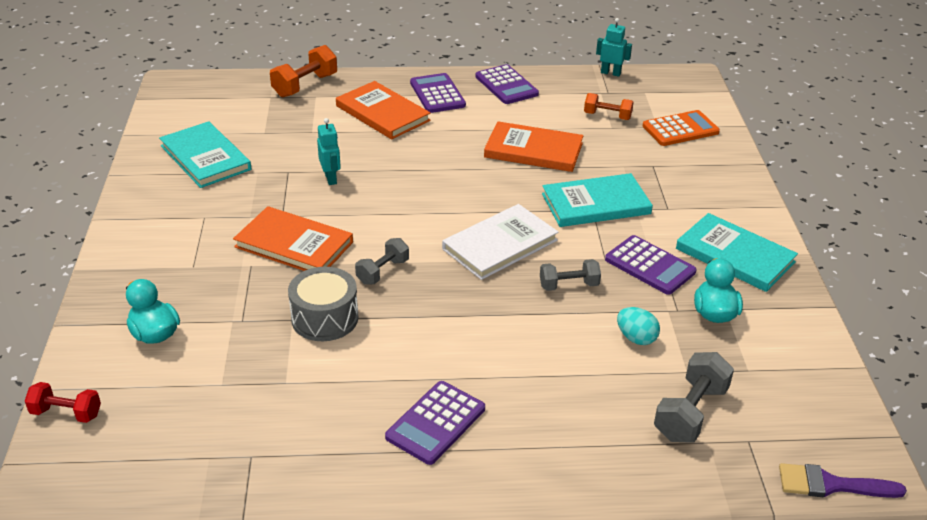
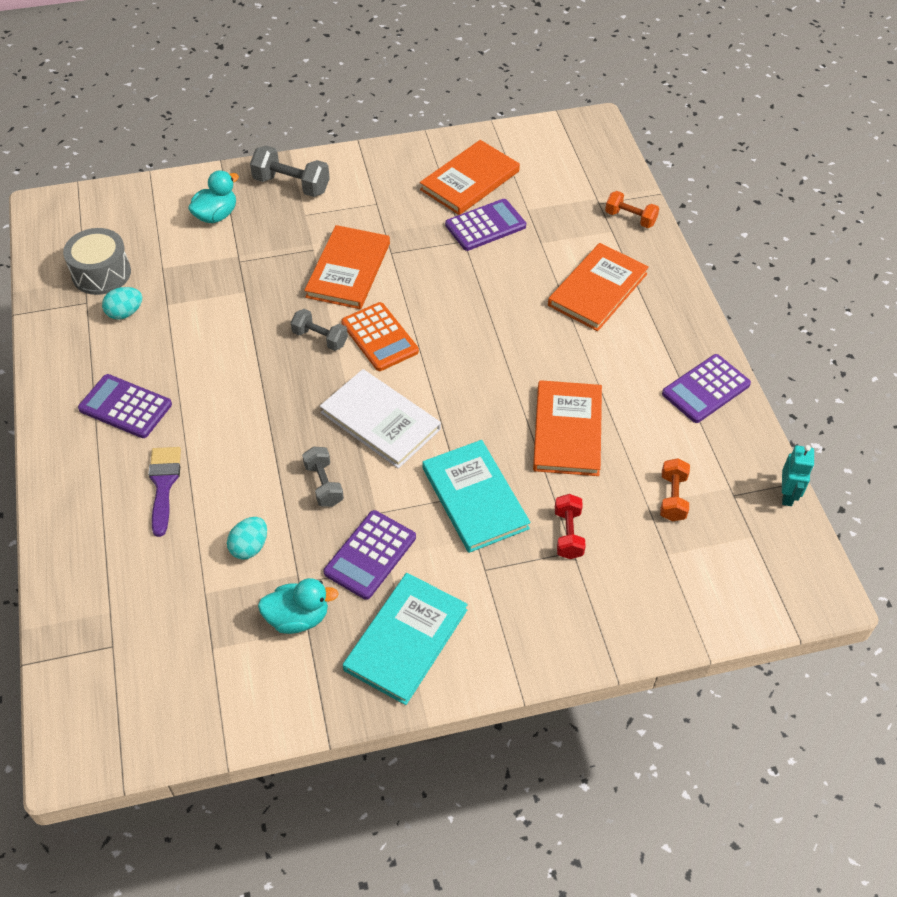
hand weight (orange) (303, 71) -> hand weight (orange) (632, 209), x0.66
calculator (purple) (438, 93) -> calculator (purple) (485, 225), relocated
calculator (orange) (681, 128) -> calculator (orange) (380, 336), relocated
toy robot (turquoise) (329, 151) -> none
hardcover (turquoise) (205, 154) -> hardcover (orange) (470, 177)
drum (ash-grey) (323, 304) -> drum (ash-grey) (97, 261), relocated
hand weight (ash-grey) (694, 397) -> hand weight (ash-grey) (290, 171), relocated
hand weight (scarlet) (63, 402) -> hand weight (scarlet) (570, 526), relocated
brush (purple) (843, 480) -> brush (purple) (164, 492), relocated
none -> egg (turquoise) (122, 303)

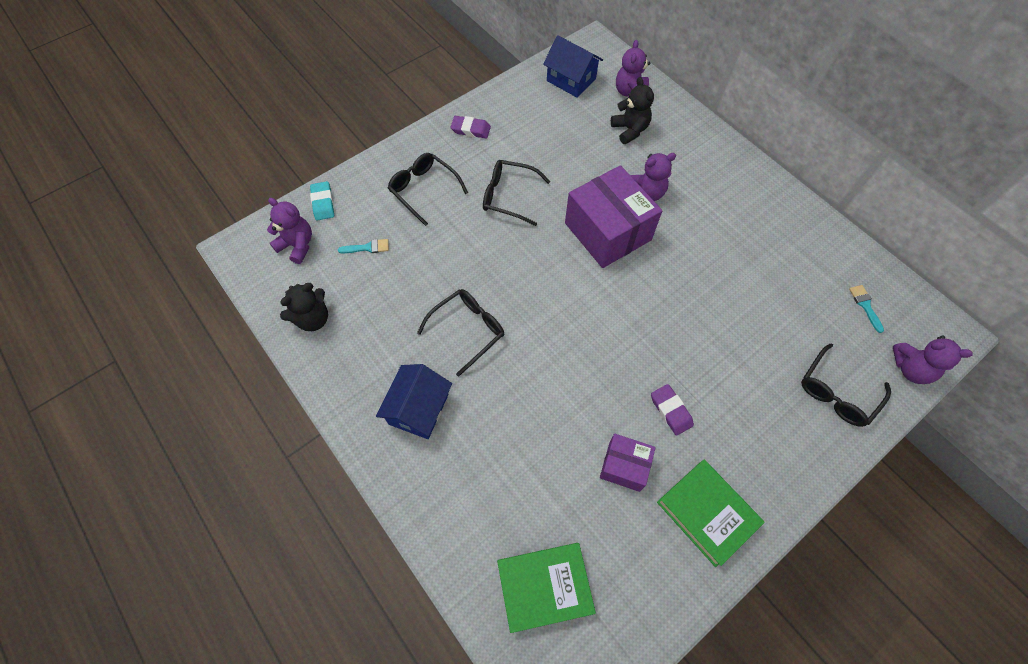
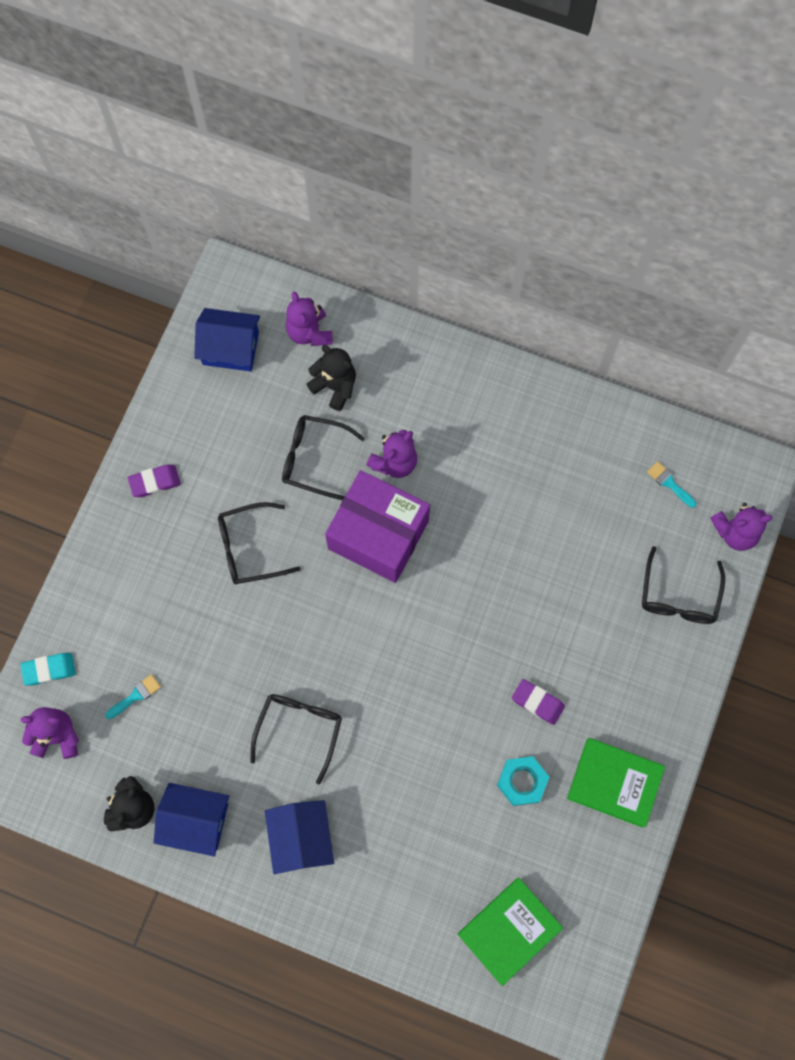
eyeglasses (ebony) (428, 189) -> eyeglasses (ebony) (323, 457), relocated
pencil eraser (turquoise) (322, 200) -> pencil eraser (turquoise) (48, 669), 60 degrees counterclockwise
package (purple) (628, 463) -> nut (turquoise) (523, 781)
none -> cottage (royal blue) (191, 819)

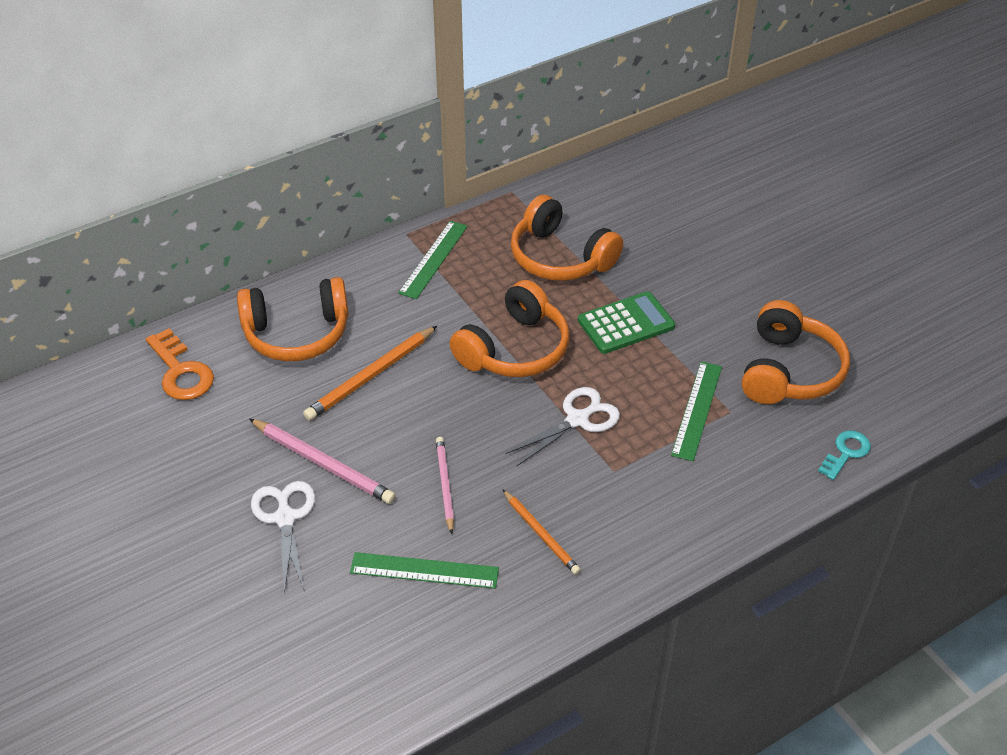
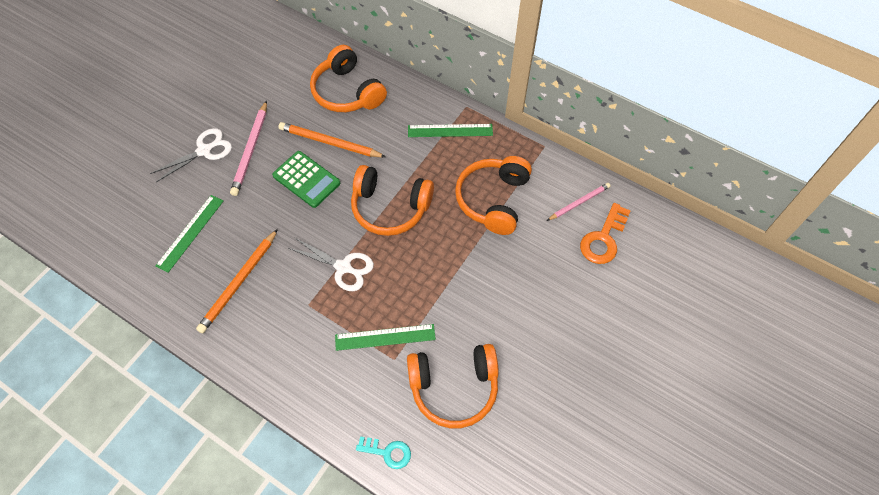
calculator (leaf-green) (626, 322) -> calculator (leaf-green) (306, 179), relocated
key (orange) (180, 364) -> key (orange) (605, 233), relocated
wooden pencil (pink) (445, 485) -> wooden pencil (pink) (579, 202), relocated
wooden pencil (orange) (541, 532) -> wooden pencil (orange) (237, 281), x1.55
measuring stick (leaf-green) (424, 570) -> measuring stick (leaf-green) (189, 234), 45 degrees clockwise

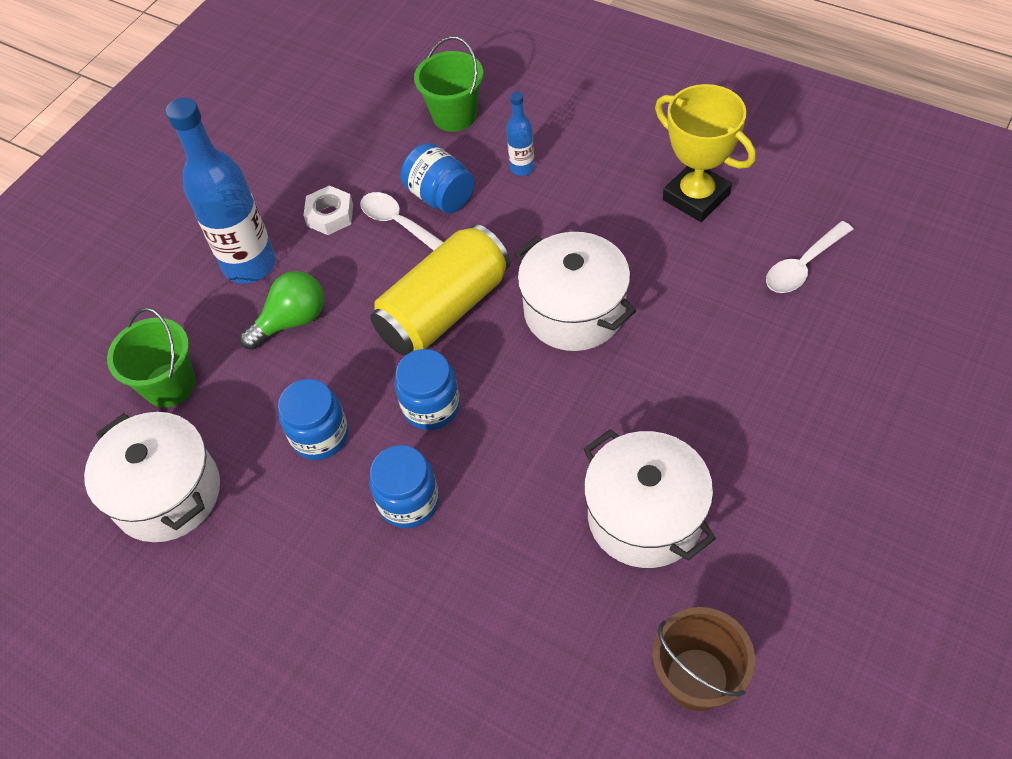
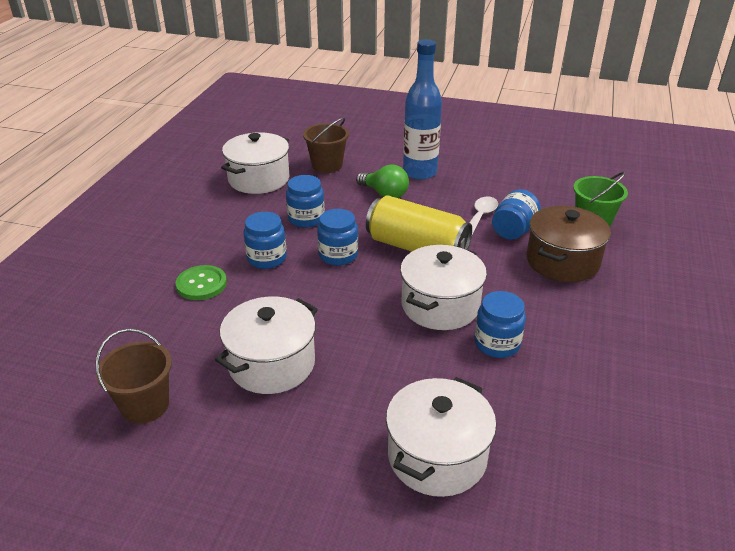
prize cup (golden) (705, 153) -> none
bottle (royal blue) (520, 134) -> stockpot (russet) (568, 244)
nut (snow-white) (328, 210) -> none
teaspoon (snow-white) (809, 257) -> none
pail (leaf-green) (151, 357) -> pail (russet) (326, 145)
none -> shirt button (leaf-green) (201, 282)
none -> preserve jar (royal blue) (500, 324)
none -> stockpot (snow-white) (441, 437)

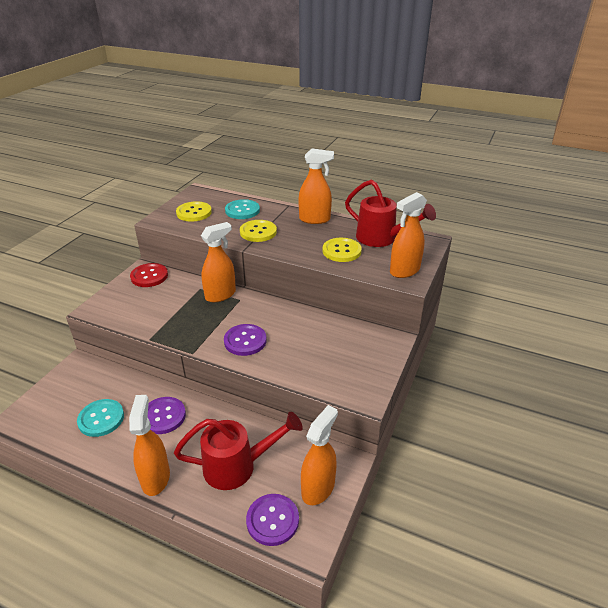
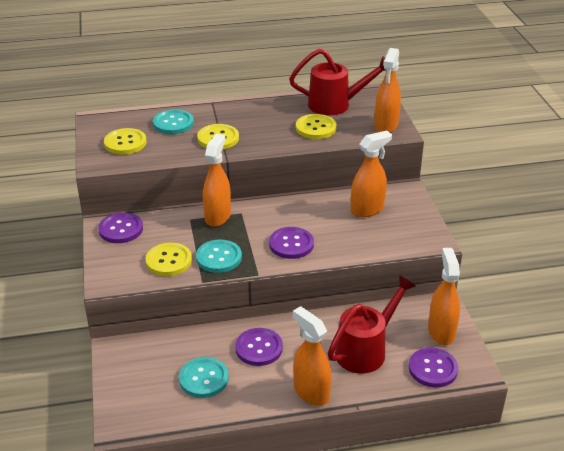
spray bottle (orange) (316, 186) -> spray bottle (orange) (371, 174), relocated
shirt button (scarlet) (149, 275) -> shirt button (purple) (120, 227)
none -> shirt button (turquoise) (219, 256)
none -> shirt button (golden) (168, 259)

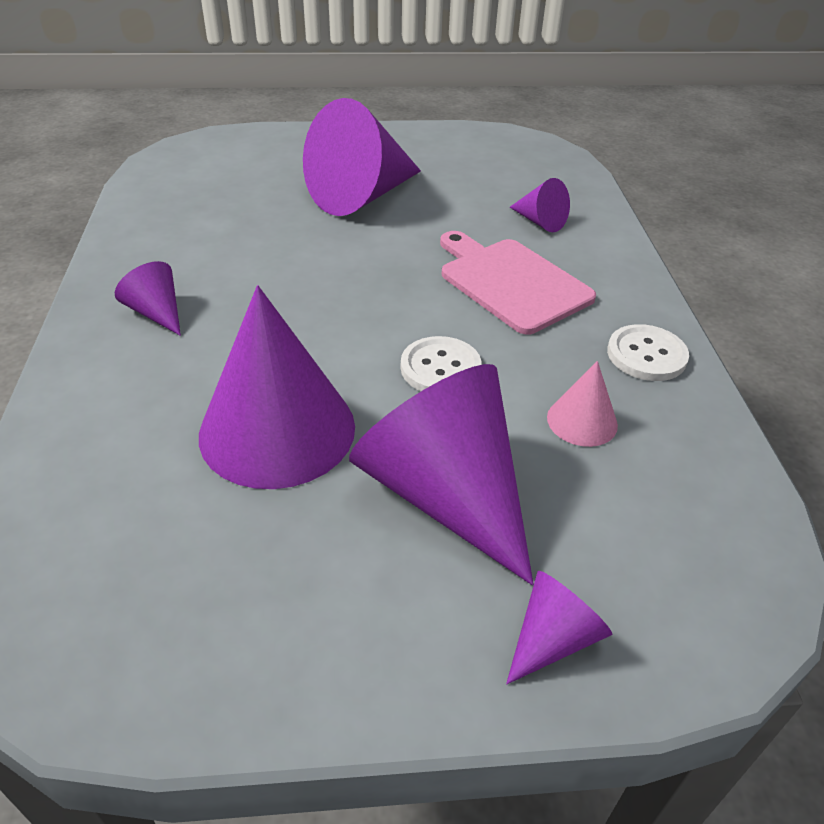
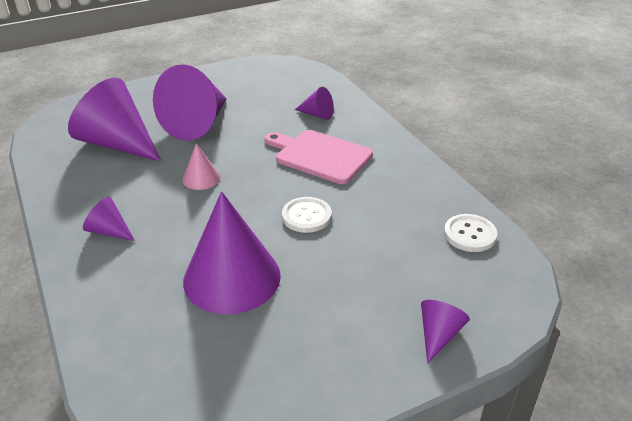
shirt button (snow-white) (648, 352) -> shirt button (snow-white) (470, 233), relocated
cone (pink) (582, 404) -> cone (pink) (201, 166), relocated
cone (purple) (441, 474) -> cone (purple) (114, 119), relocated

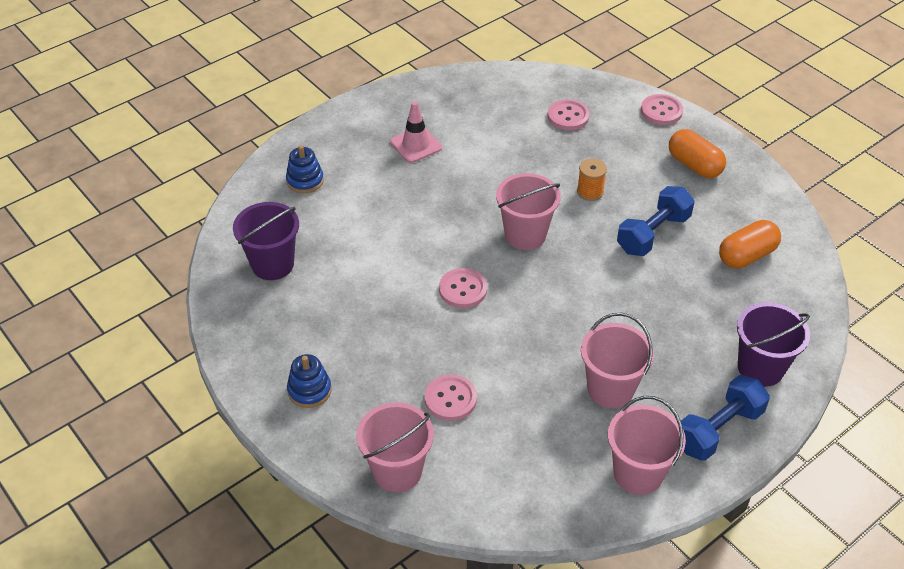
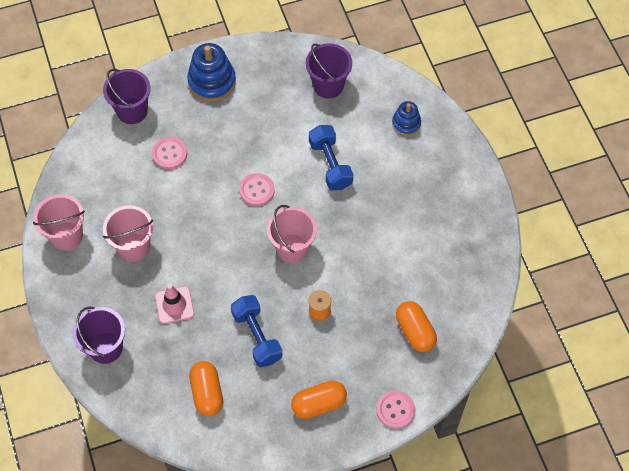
shirt button (pink) (568, 114) -> pill (orange) (416, 326)
safety cone (pink) (416, 132) -> safety cone (pink) (174, 304), relocated
ring stacker (royal blue) (309, 381) -> ring stacker (royal blue) (211, 72), x1.69
hand weight (royal blue) (725, 418) -> hand weight (royal blue) (331, 157), relocated
pail (pink) (395, 447) -> pail (purple) (127, 96)

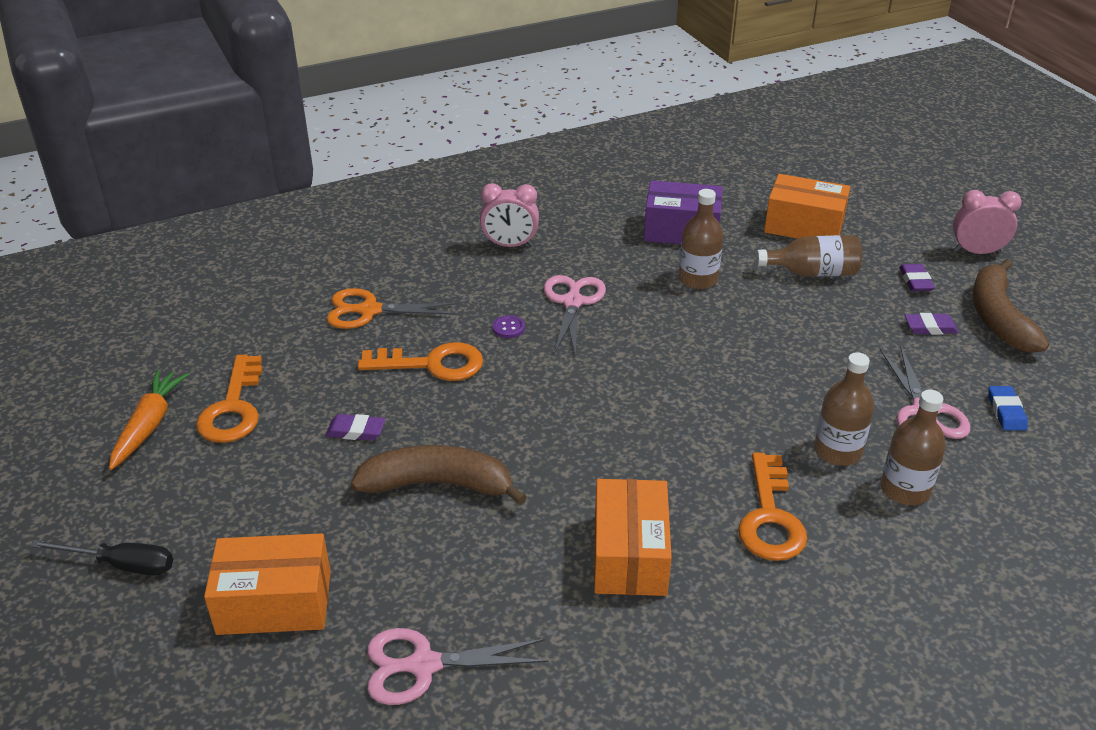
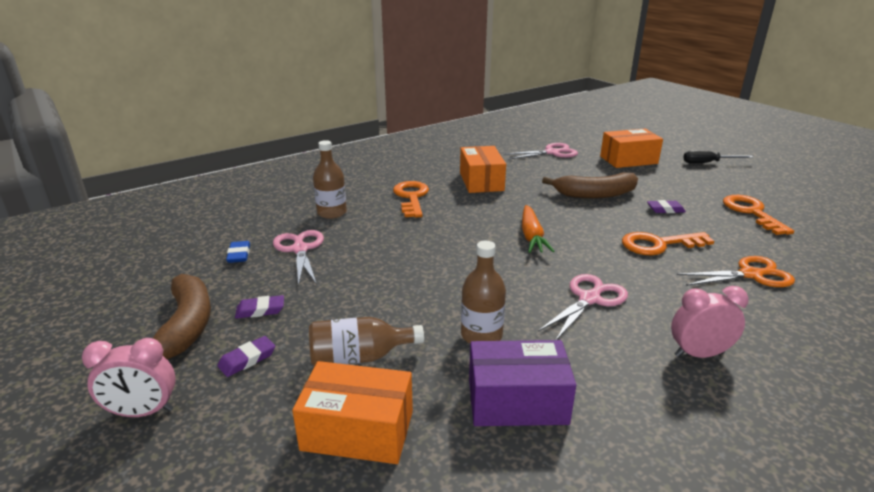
pencil eraser (purple) (917, 277) -> pencil eraser (purple) (246, 356), 60 degrees clockwise
scissors (pink) (575, 315) -> scissors (pink) (583, 307), 135 degrees counterclockwise
shirt button (purple) (508, 326) -> none
bottle (russet) (844, 409) -> none
root vegetable (orange) (149, 420) -> root vegetable (orange) (538, 229), relocated

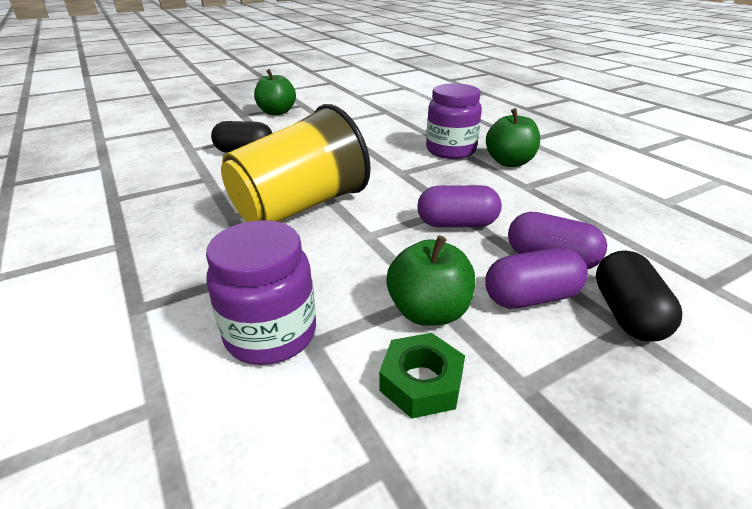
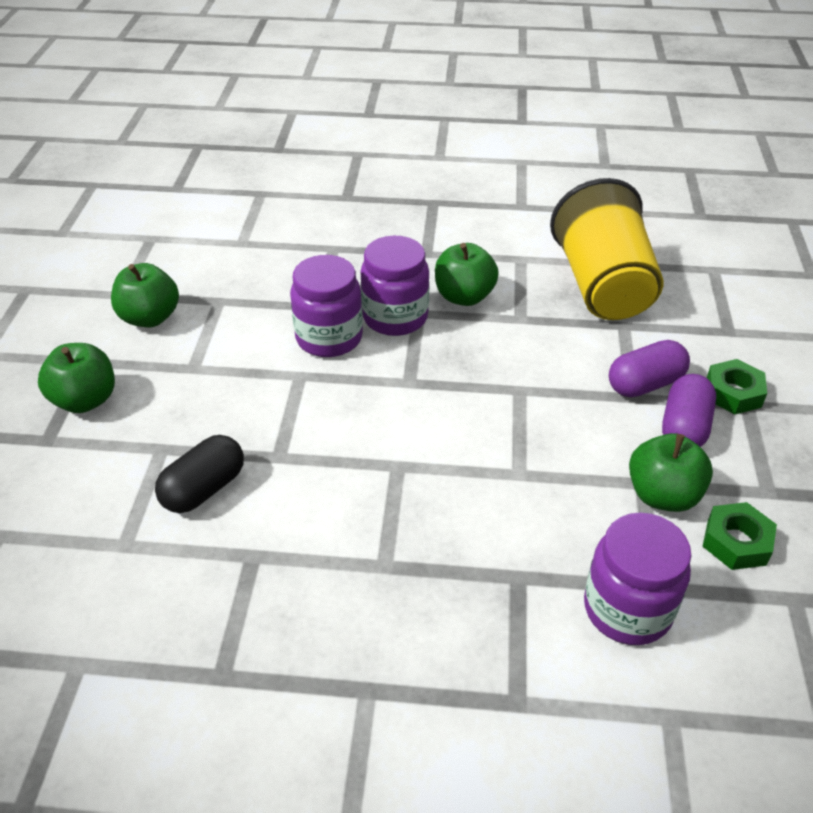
beaker (golden) (296, 163) -> beaker (golden) (606, 249), relocated
pill (purple) (459, 206) -> none
pill (ebony) (639, 296) -> nut (leaf-green) (737, 386)
none -> preserve jar (purple) (326, 306)
none -> toy apple (leaf-green) (145, 295)

